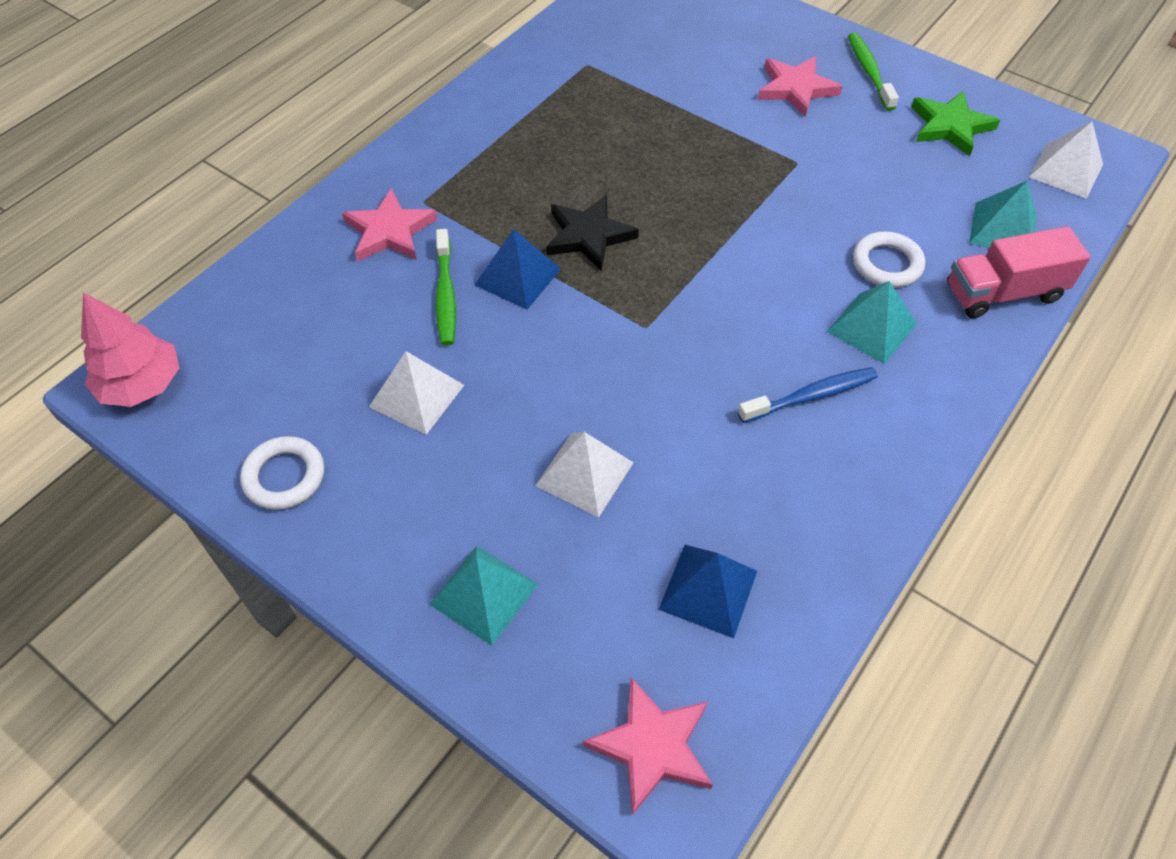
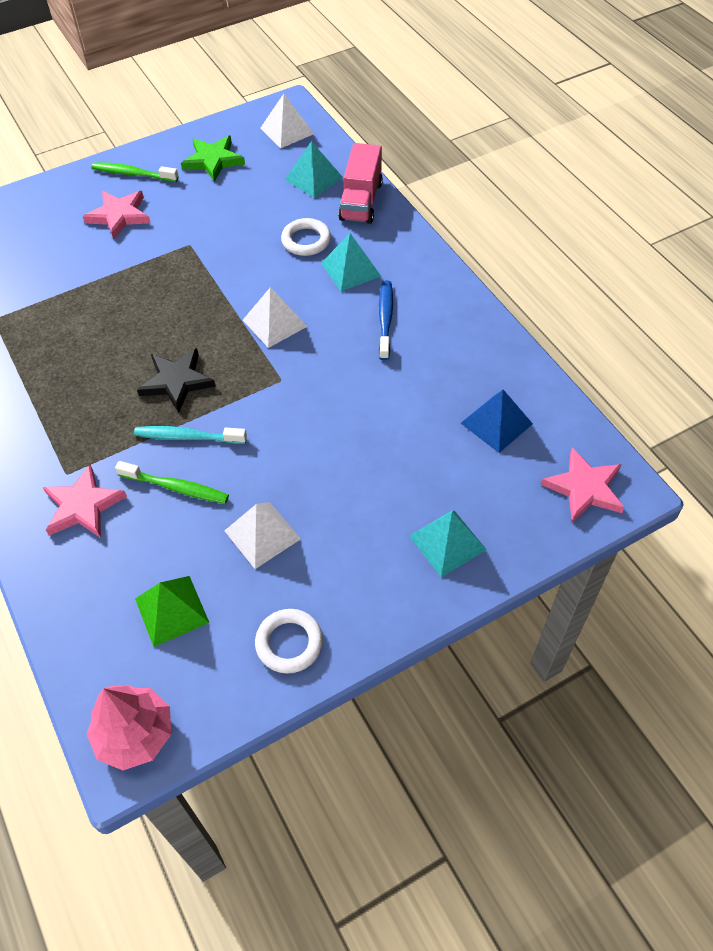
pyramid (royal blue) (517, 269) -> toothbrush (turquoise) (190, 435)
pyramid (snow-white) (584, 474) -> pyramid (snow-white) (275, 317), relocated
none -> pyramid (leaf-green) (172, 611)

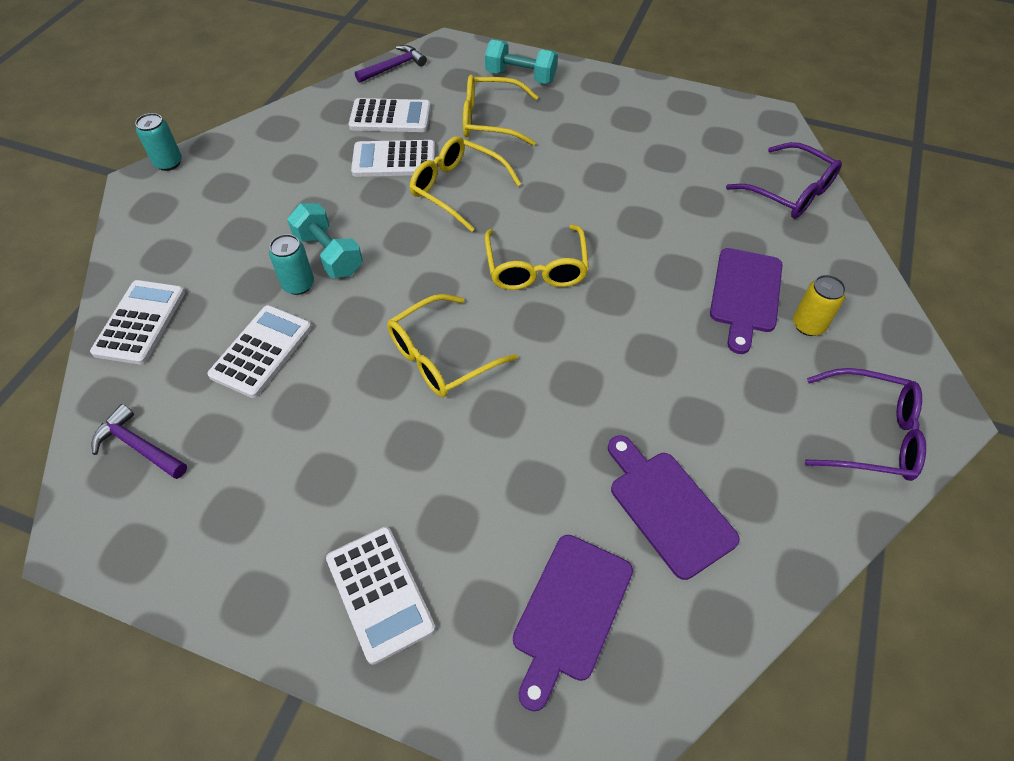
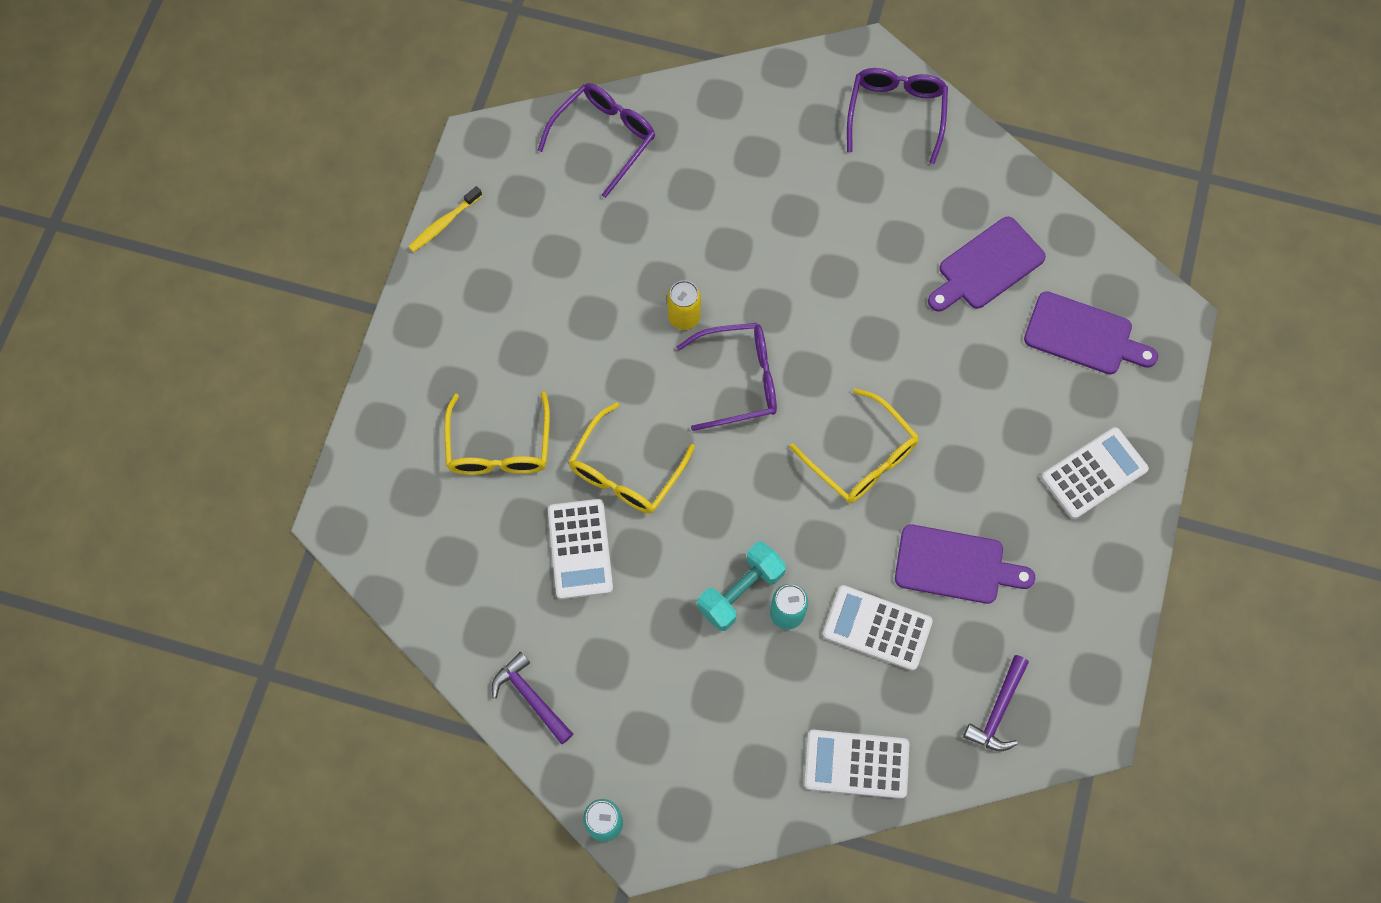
hand weight (turquoise) (521, 62) -> none
carpenter's hammer (purple) (391, 64) -> carpenter's hammer (purple) (532, 698), relocated
calculator (snow-white) (390, 115) -> none
eyeglasses (golden) (537, 257) -> eyeglasses (purple) (727, 377)
chopping board (purple) (746, 301) -> chopping board (purple) (965, 564), relocated
soda can (golden) (819, 305) -> soda can (golden) (684, 305), relocated
none -> toothbrush (golden) (445, 219)

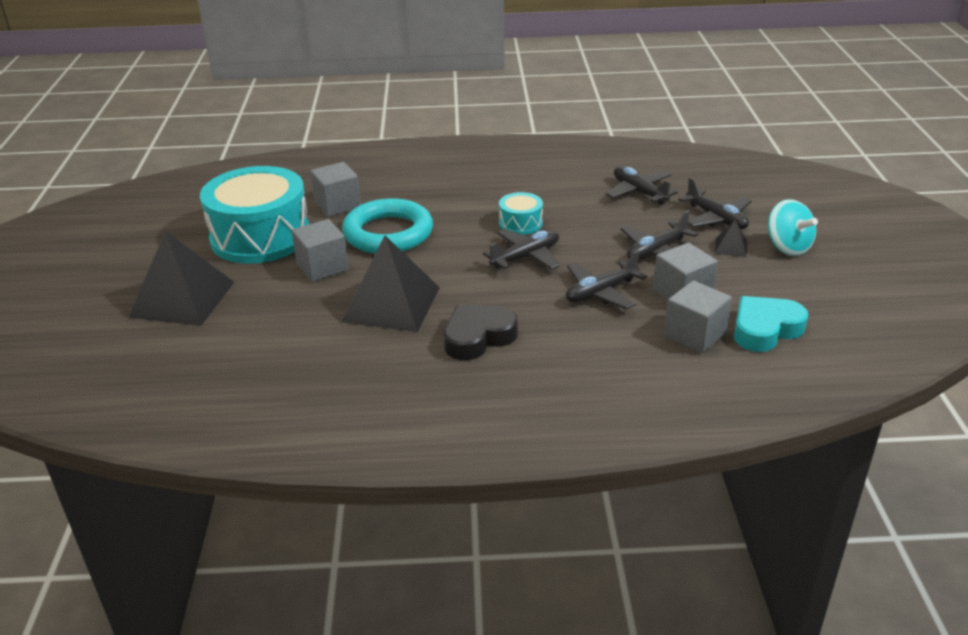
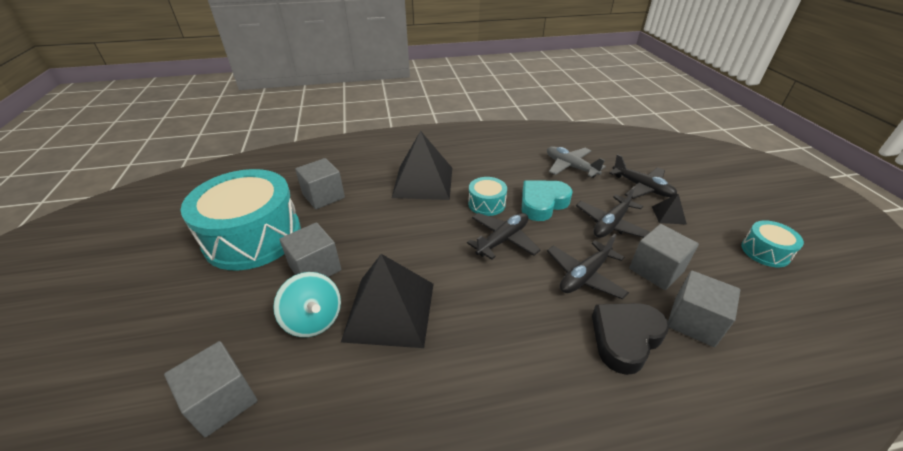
toy plane (ebony) (642, 186) -> toy plane (ash-grey) (576, 162)
torus (turquoise) (387, 225) -> none
toy top (turquoise) (793, 227) -> toy top (turquoise) (307, 304), relocated
pyramid (ebony) (181, 278) -> pyramid (ebony) (422, 165), relocated
heart shape (turquoise) (771, 324) -> heart shape (turquoise) (547, 200), relocated
heart shape (ebony) (481, 332) -> heart shape (ebony) (630, 339), relocated
none -> drum (turquoise) (772, 243)
none -> cube (ash-grey) (210, 389)

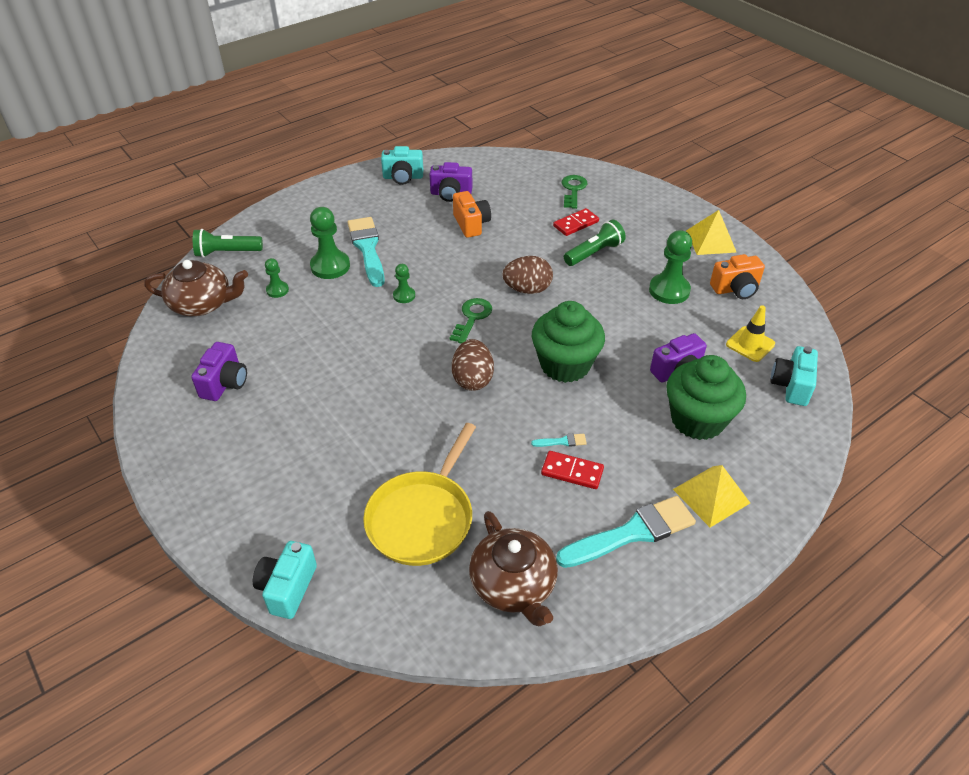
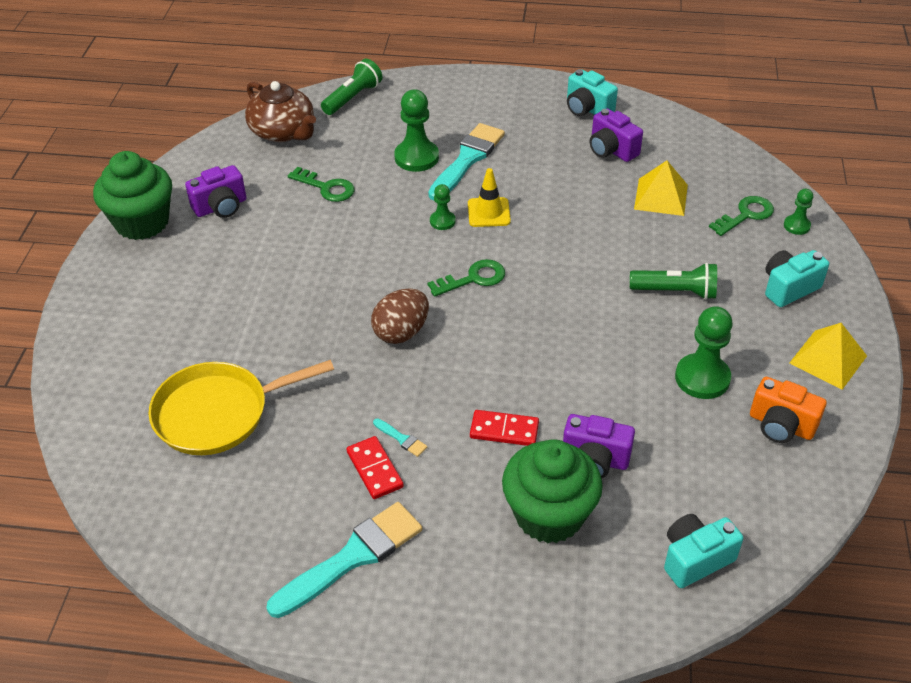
camera (orange) (472, 214) -> none
domino tile (scarlet) (576, 222) -> domino tile (scarlet) (504, 428), relocated
flashlight (leaf-green) (228, 243) -> flashlight (leaf-green) (351, 87), 90 degrees clockwise
egg (russet) (527, 275) -> none
game pawn (leaf-green) (277, 278) -> game pawn (leaf-green) (798, 212), relocated
fairy cake (leaf-green) (568, 342) -> fairy cake (leaf-green) (132, 195), relocated
safety cone (golden) (750, 333) -> safety cone (golden) (489, 197), relocated
pyramid (golden) (711, 496) -> pyramid (golden) (661, 188), relocated
brush (turquoise) (626, 532) -> brush (turquoise) (344, 560), 60 degrees counterclockwise
china teapot (russet) (513, 568) -> none
camera (turquoise) (285, 580) -> camera (turquoise) (797, 278), relocated
none -> key (leaf-green) (321, 184)

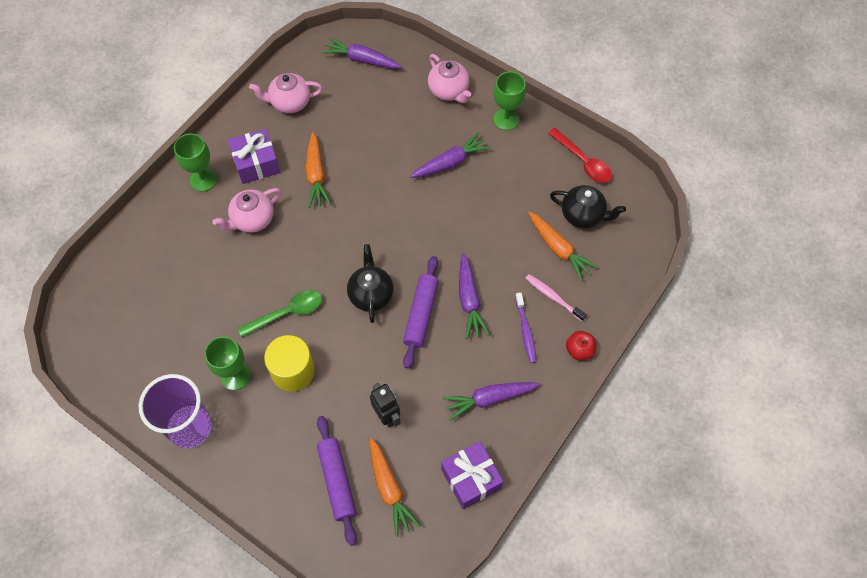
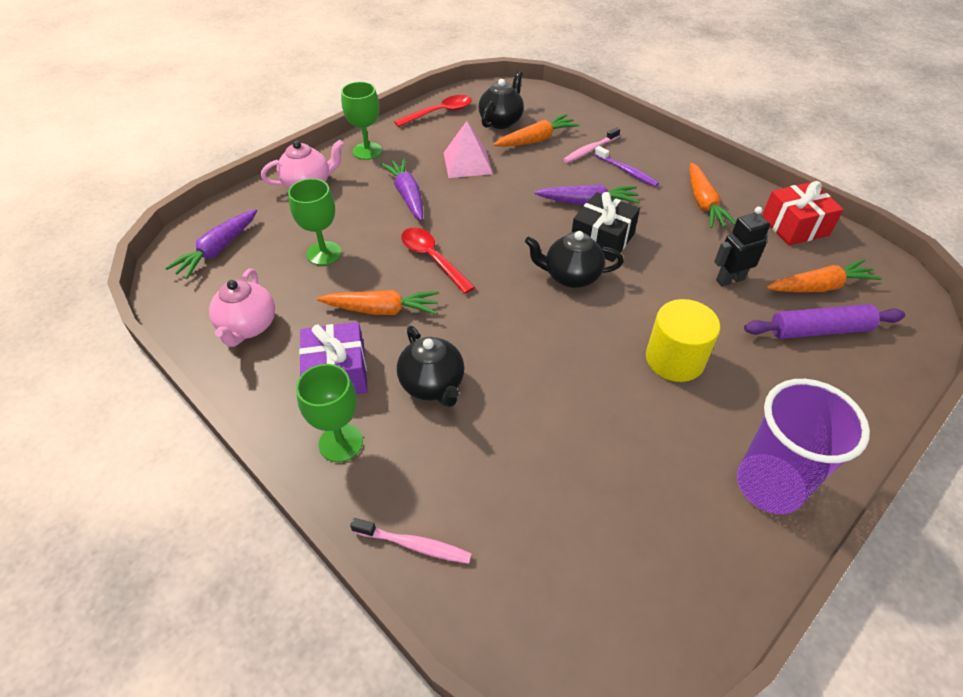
china teapot (pink) (247, 210) -> china teapot (ebony) (431, 366)
rolling pin (purple) (421, 312) -> wrapped gift (ebony) (606, 227)
teaspoon (leaf-green) (279, 313) -> none
toothbrush (purple) (526, 328) -> toothbrush (purple) (626, 166), 45 degrees clockwise
toy apple (scarlet) (581, 345) -> none
goblet (leaf-green) (227, 363) -> goblet (leaf-green) (314, 221), relocated
root vegetable (purple) (491, 401) -> root vegetable (orange) (713, 195)
wrapped gift (purple) (472, 475) -> wrapped gift (scarlet) (803, 213)
none -> pyramid (pink) (468, 149)
none -> teaspoon (scarlet) (438, 261)
none -> toothbrush (pink) (411, 541)

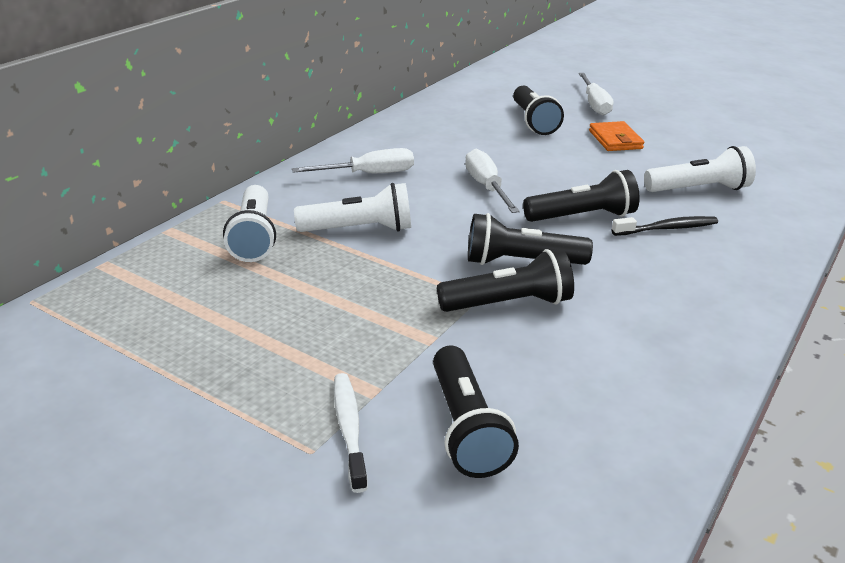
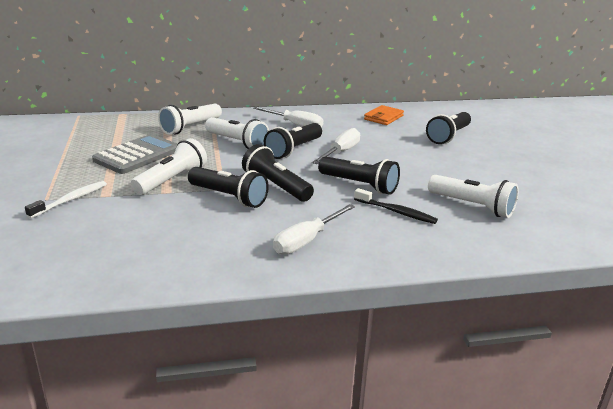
flat screwdriver (snow-white) (596, 94) -> flat screwdriver (snow-white) (314, 229), relocated
wallet (orange) (616, 136) -> wallet (orange) (384, 115), relocated
flashlight (ebony) (476, 412) -> flashlight (ebony) (293, 141), relocated
none -> calculator (ash-grey) (135, 154)
none -> flashlight (snow-white) (169, 166)

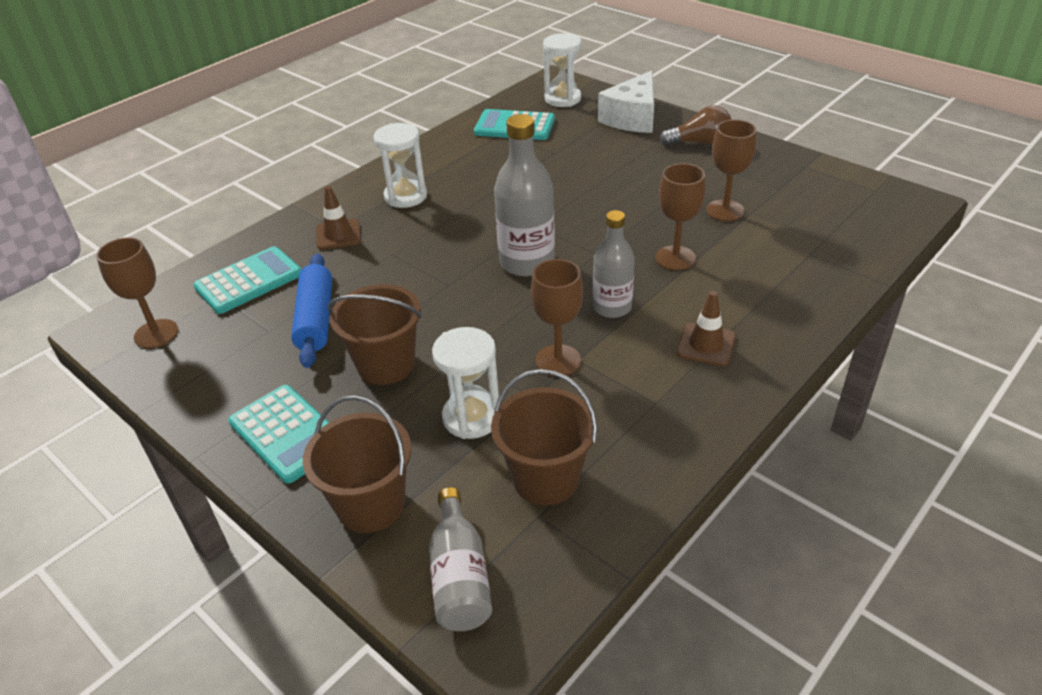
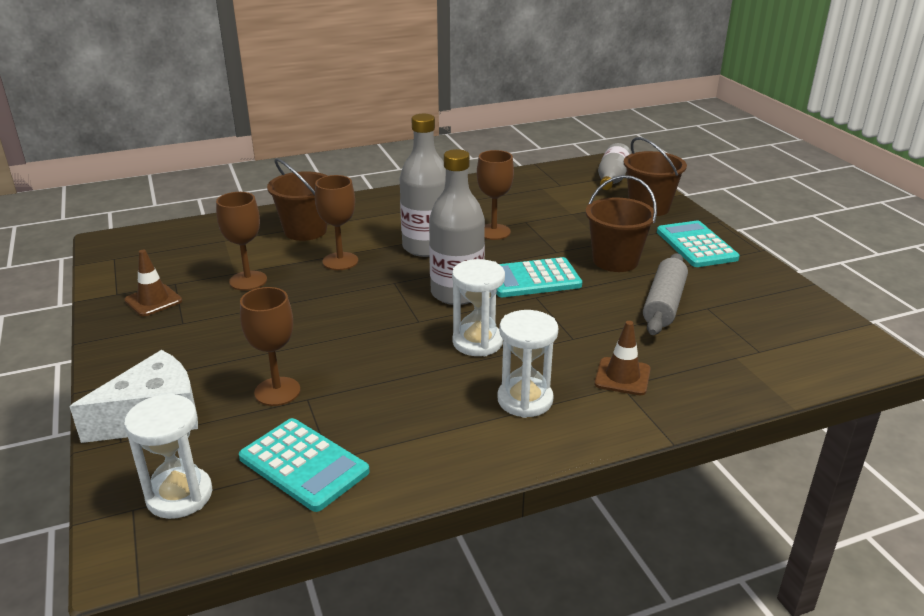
lightbulb (russet) (695, 125) -> none
bottle (ash-grey) (614, 264) -> bottle (ash-grey) (422, 185), x1.52
goblet (russet) (137, 292) -> goblet (russet) (270, 346), relocated
calculator (turquoise) (247, 280) -> calculator (turquoise) (539, 277), relocated
rolling pin (royal blue) (311, 311) -> rolling pin (ash-grey) (665, 294)
safety cone (russet) (706, 328) -> safety cone (russet) (153, 283), relocated
sandglass (snow-white) (465, 383) -> sandglass (snow-white) (478, 307), relocated
pail (russet) (544, 437) -> pail (russet) (297, 199), relocated

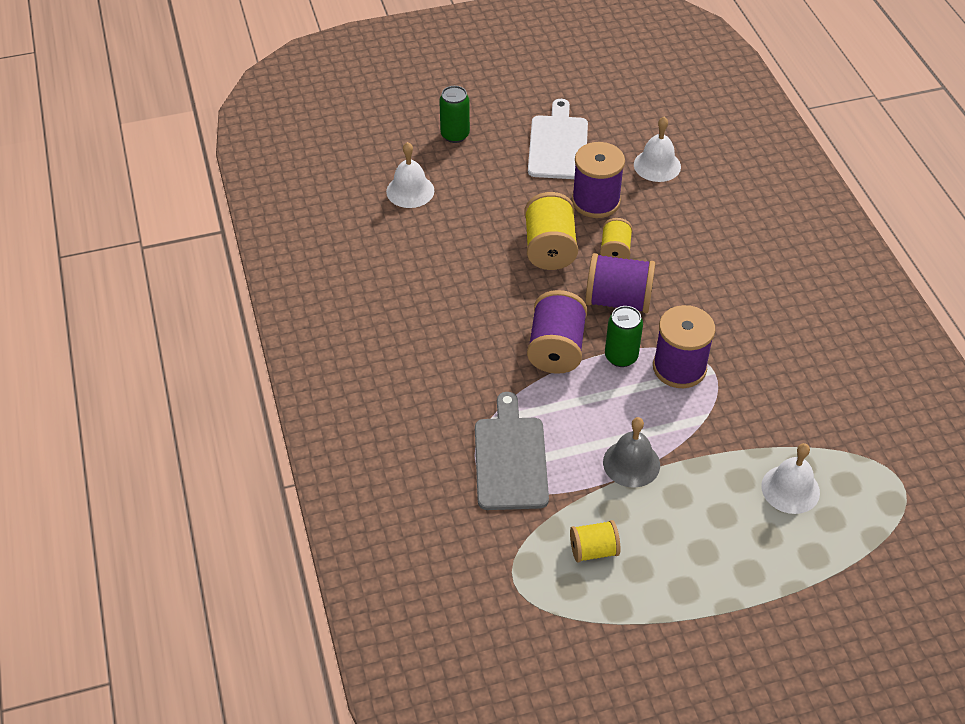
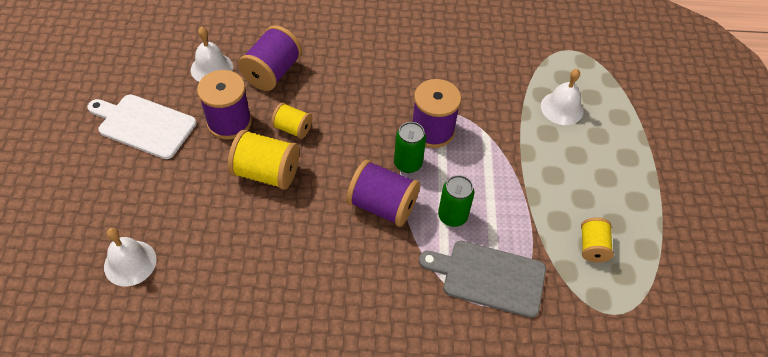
soda can (leaf-green) (454, 114) -> soda can (leaf-green) (456, 201), relocated
reel of thread (purple) (620, 283) -> reel of thread (purple) (270, 58), relocated
school bell (ash-grey) (631, 452) -> none

